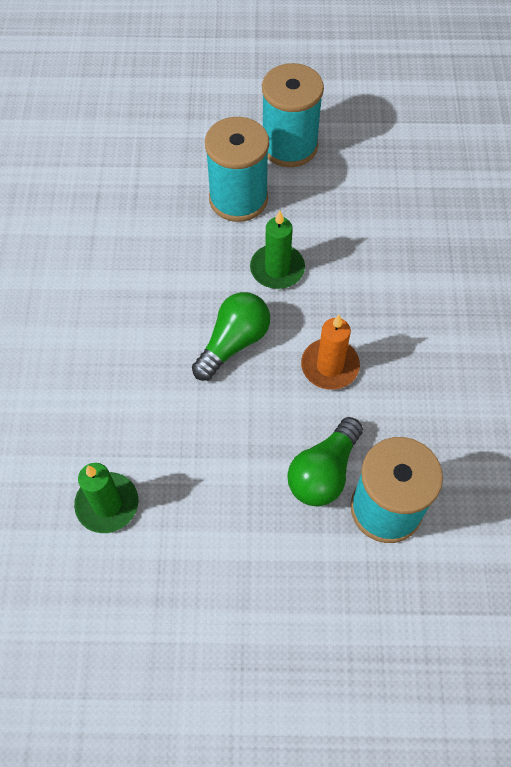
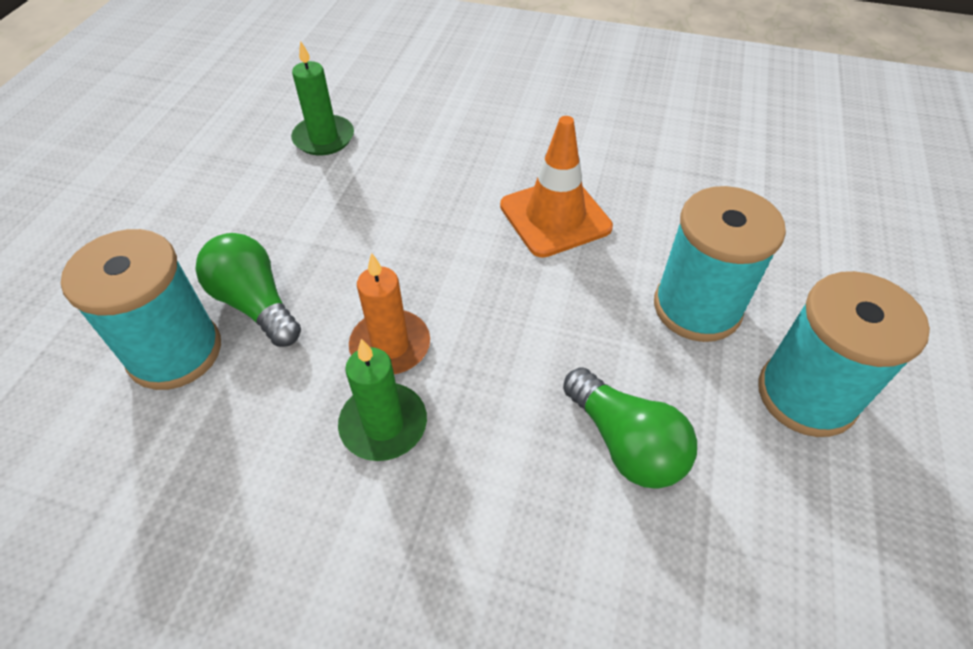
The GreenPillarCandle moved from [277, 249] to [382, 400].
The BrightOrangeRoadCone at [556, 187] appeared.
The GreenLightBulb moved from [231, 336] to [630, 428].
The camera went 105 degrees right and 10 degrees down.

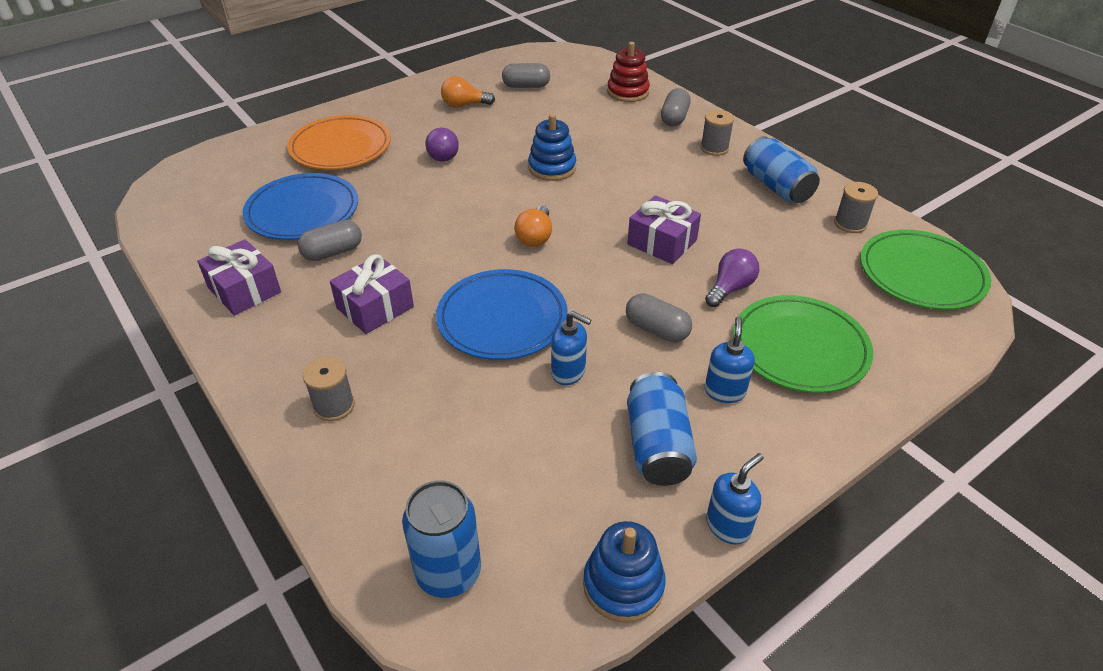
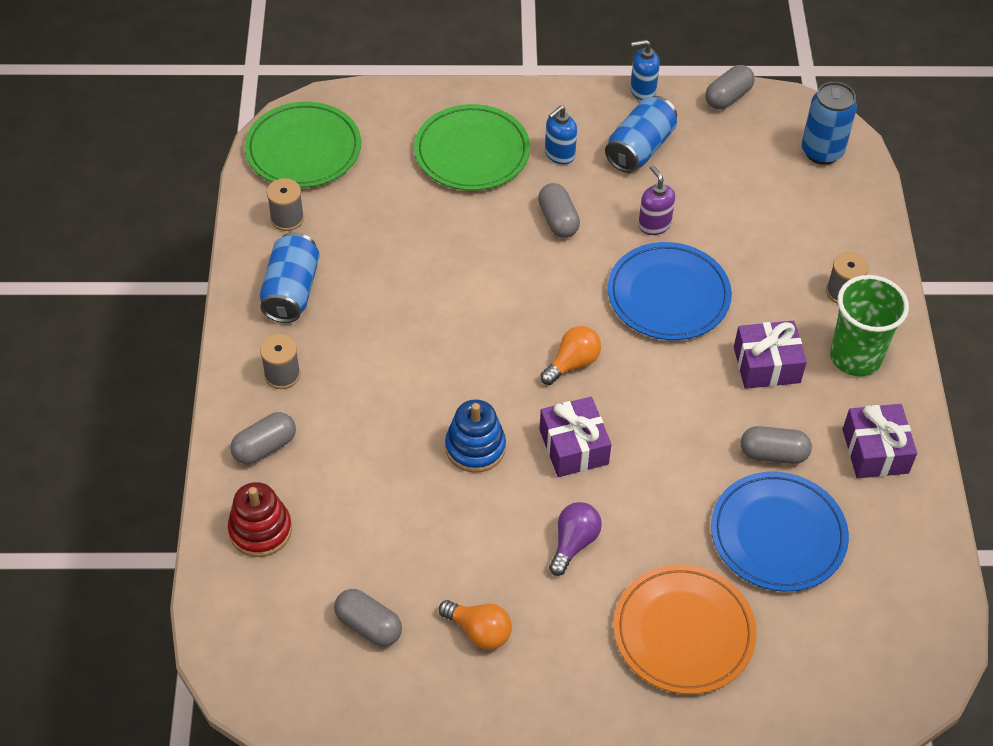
The PurplePresent moved from [664, 229] to [575, 437].
The RoyalBlueSoapPump at [571, 348] became the PurpleSoapPump at [656, 200].
The RoyalBlueStackingRings at [624, 572] was replaced by the GrayCapsule at [730, 87].
The GreenTumbler at [869, 325] appeared.
The PurpleLightBulb at [732, 278] disappeared.
The camera went 145 degrees left and 10 degrees up.

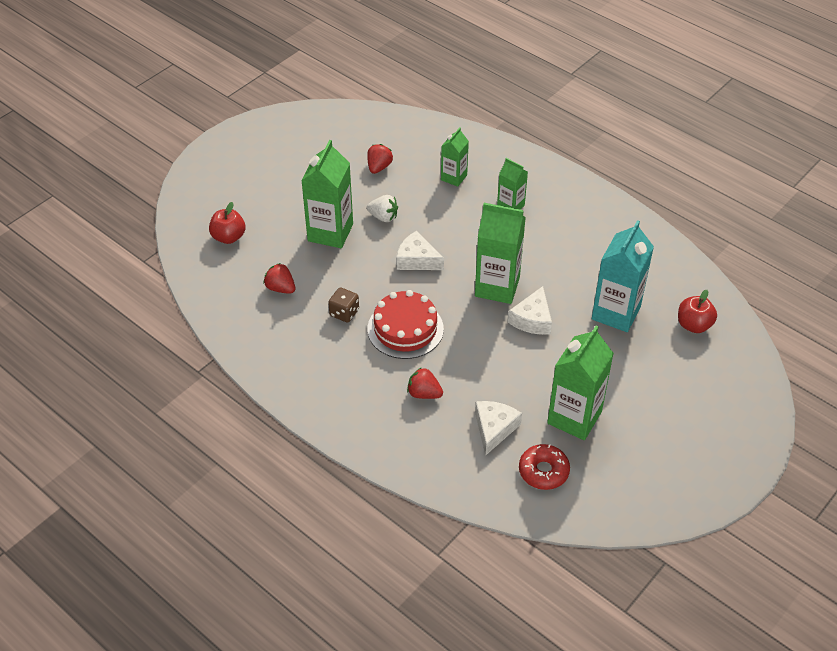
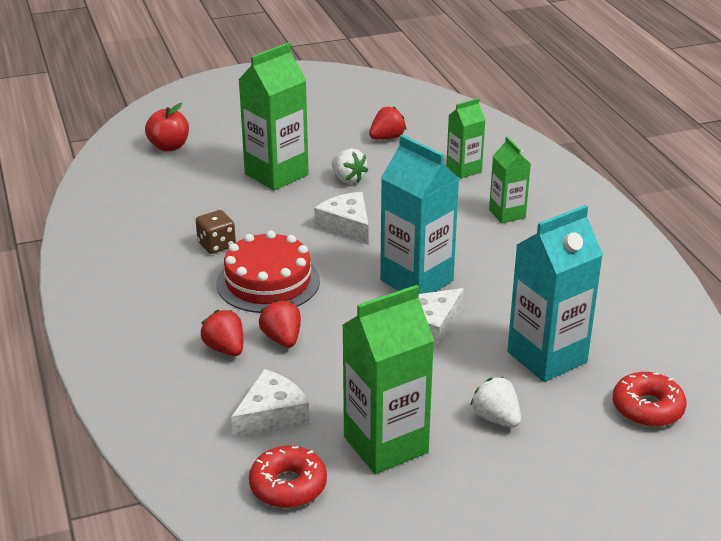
The RedBerry moved from [279, 278] to [280, 323].
The GreenCarton at [500, 253] became the TurquoiseCarton at [420, 214].
The WhiteBerry at [495, 402] appeared.
The RedApple at [697, 311] was replaced by the RedDoughnut at [650, 399].
The camera went 30 degrees right and 15 degrees down.

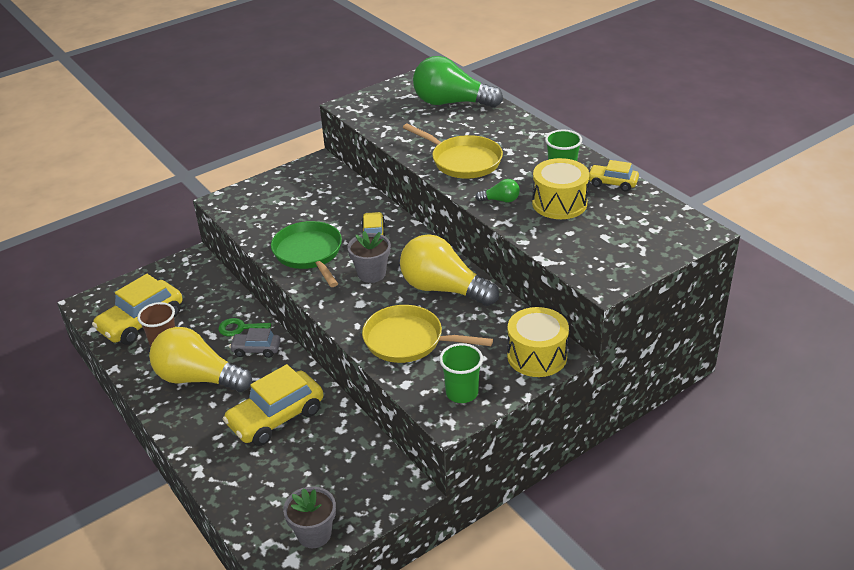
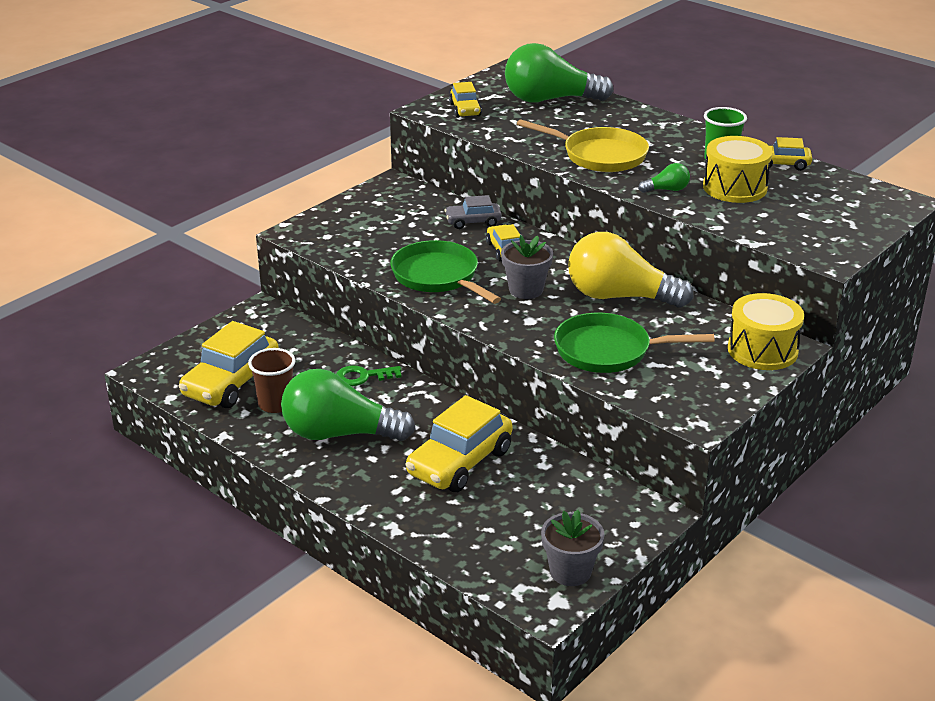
The YellowLightBulb at [200, 359] became the GreenLightBulb at [348, 405].
The GrayCar moved from [255, 343] to [473, 212].
The YellowCar at [465, 100] appeared.
The YellowSkillet at [427, 334] became the GreenSkillet at [634, 343].
The GreenTumbler at [461, 373] disappeared.
The camera went 15 degrees left and 5 degrees down.

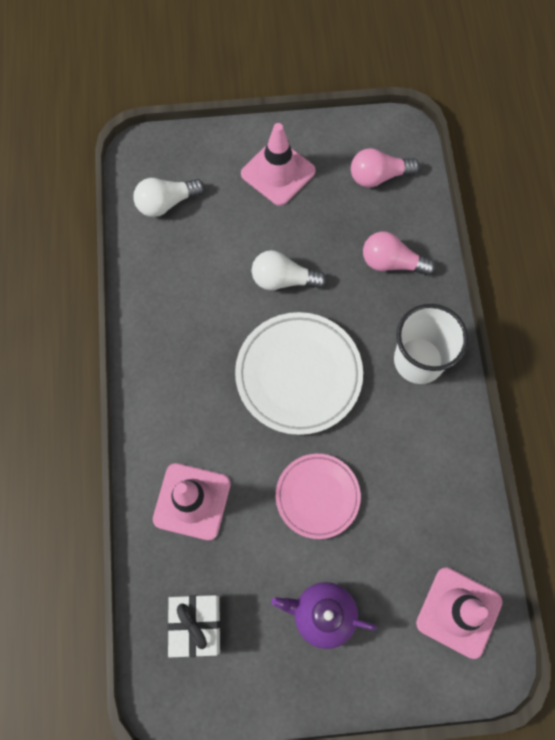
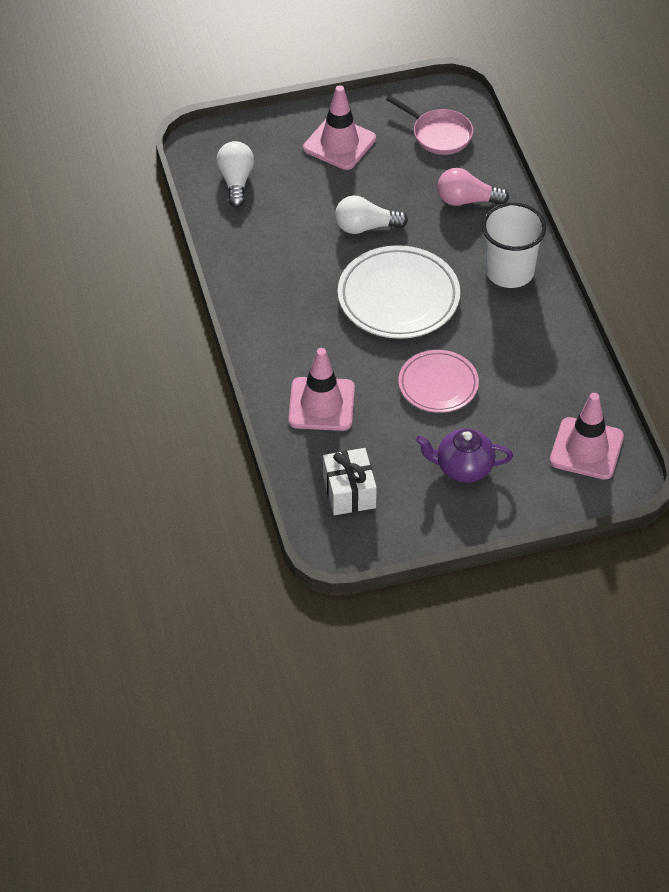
The WhiteLightBulb at [169, 197] turned 120 degrees clockwise.
The RosyLightBulb at [385, 167] was replaced by the RosySkillet at [429, 125].
The camera went 10 degrees left and 20 degrees down.

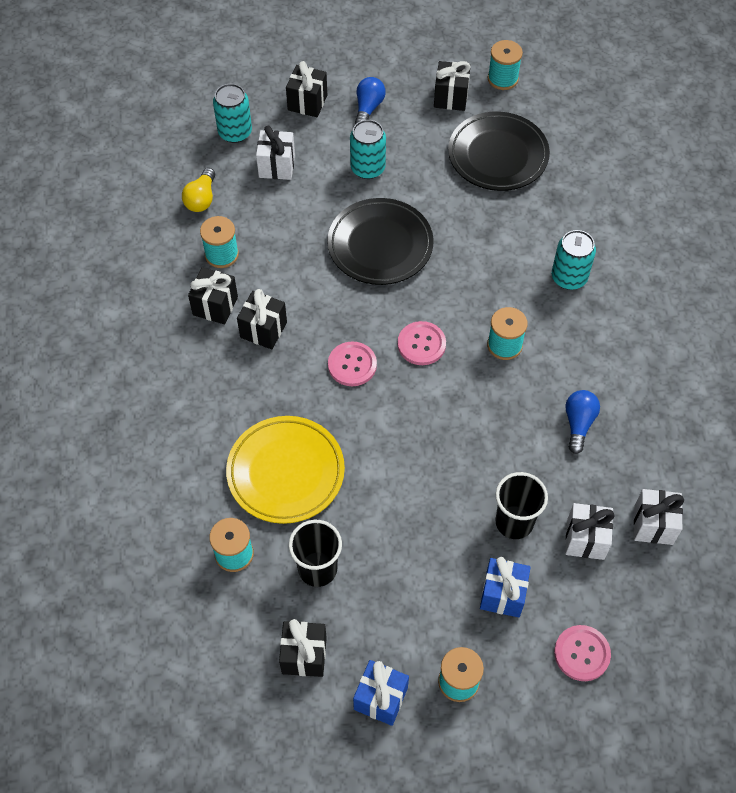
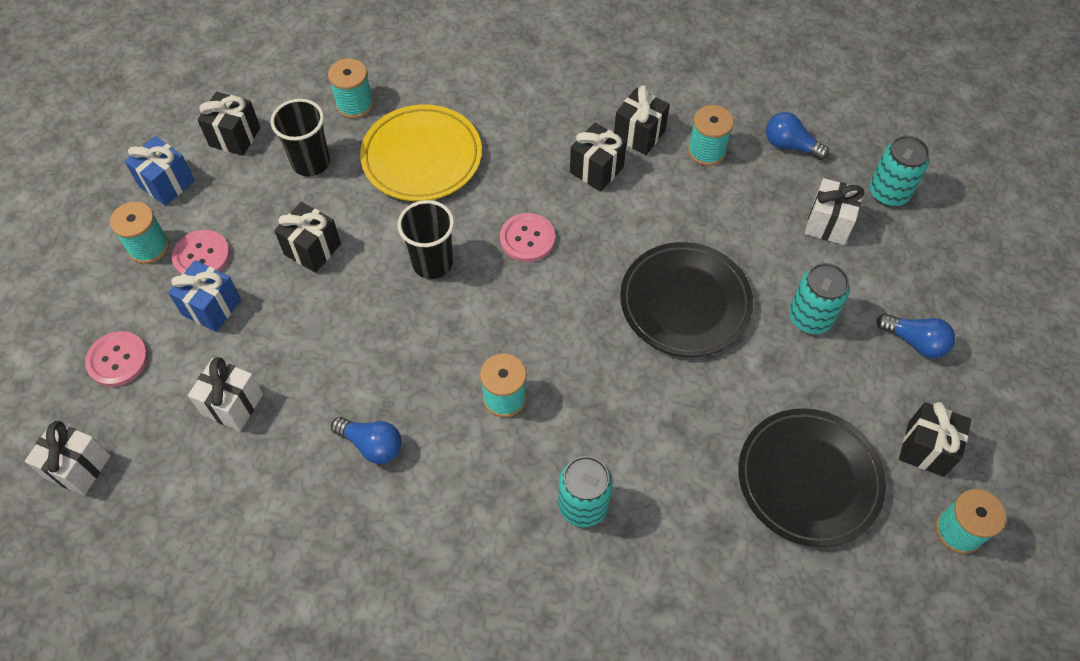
The WhitePresent moved from [659, 517] to [68, 458].
The RosySewingButton moved from [422, 343] to [201, 252].
The EbonyPresent moved from [306, 89] to [307, 237].
The EbonyTumbler moved from [521, 505] to [425, 239].
The YellowLightBulb at [198, 190] became the RoyalBlueLightBulb at [797, 136].
The camera went 105 degrees right and 0 degrees up.

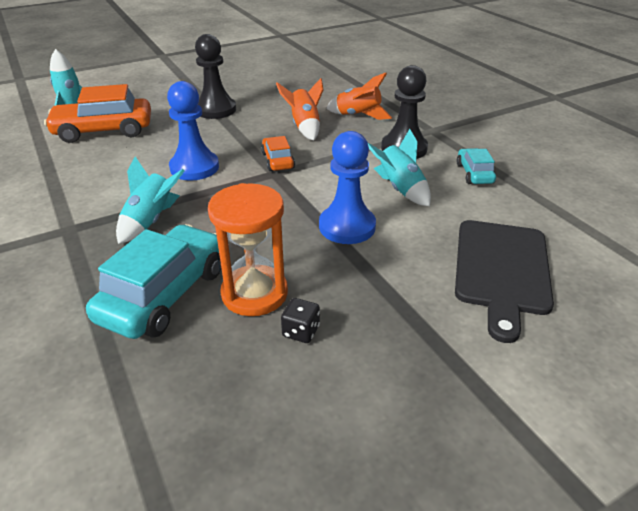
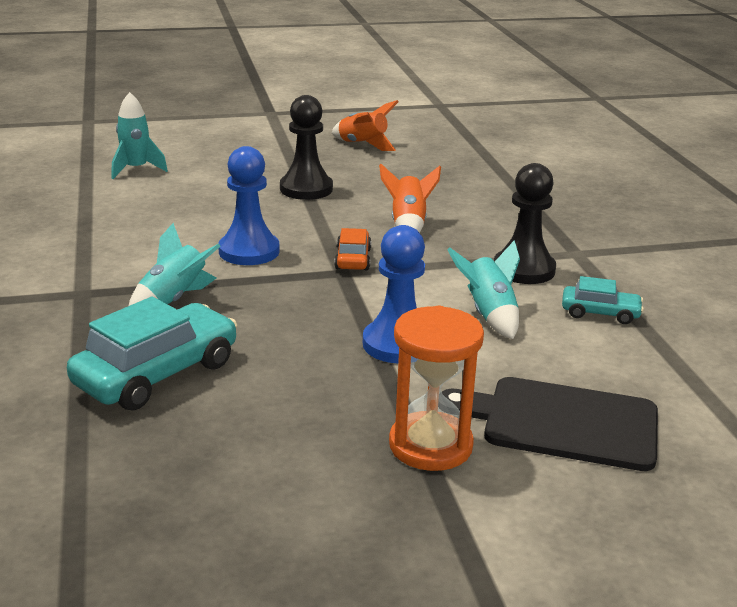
The BrightOrangeRocket moved from [359, 96] to [365, 125].
The BrightOrangeHourglass moved from [248, 249] to [436, 388].
The EbonyCuttingBoard at [504, 281] turned 75 degrees clockwise.
The TurquoiseCar at [476, 166] turned 90 degrees clockwise.
The BrightOrangeCar at [97, 113] disappeared.
The EbonyDie at [300, 320] disappeared.
The camera went 15 degrees right and 10 degrees down.

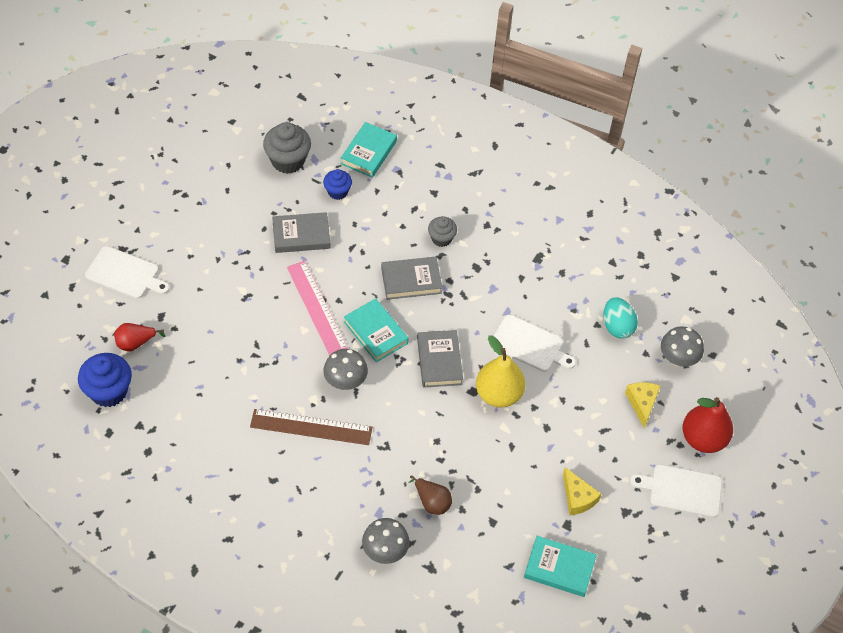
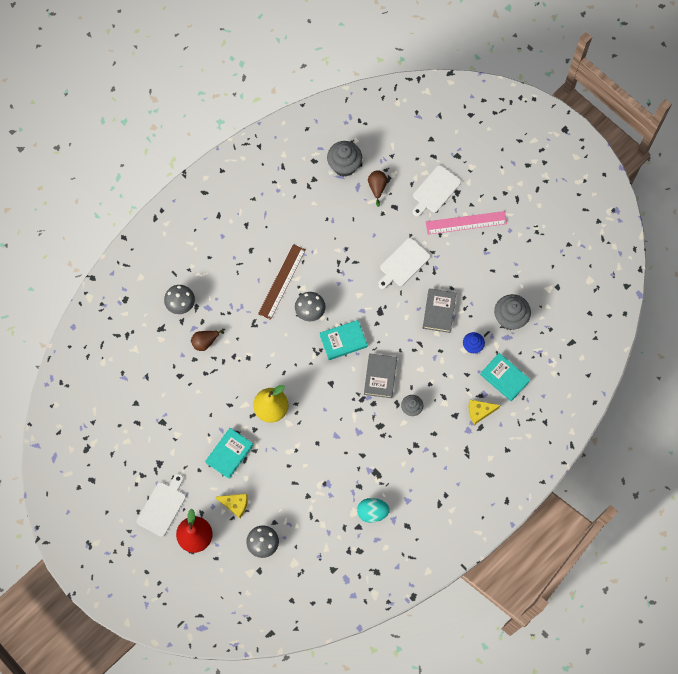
The TurquoiseHardcover moved from [560, 566] to [229, 453].
The RoyalBlueCupcake at [105, 380] became the GrayCupcake at [344, 159].
The TurquoiseEggShape moved from [620, 318] to [373, 510].
The RedToyPear at [139, 337] became the DarkBrownToyPear at [377, 188].
The WhiteCuttingBoard moved from [533, 343] to [404, 263].
The RosyMeasuringStick moved from [317, 308] to [466, 223].
The YellowCheeseWedge moved from [582, 491] to [485, 412].
The GrayHardcover at [440, 359] disappeared.
The camera went 110 degrees right and 15 degrees up.

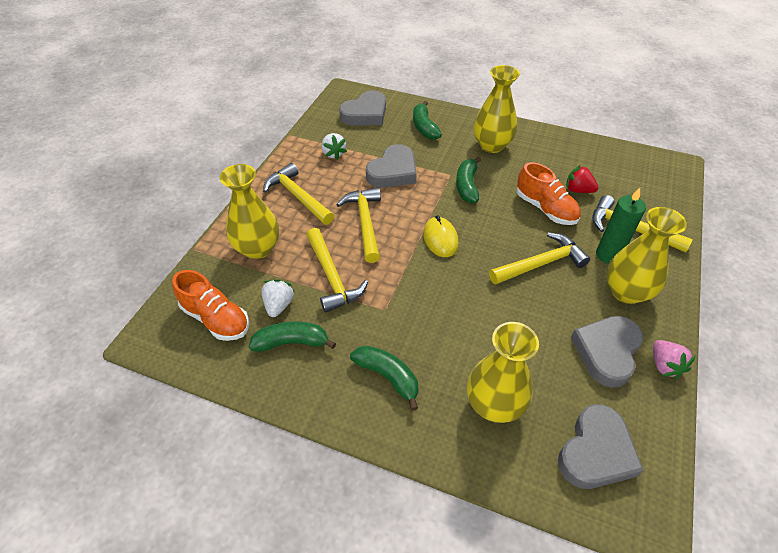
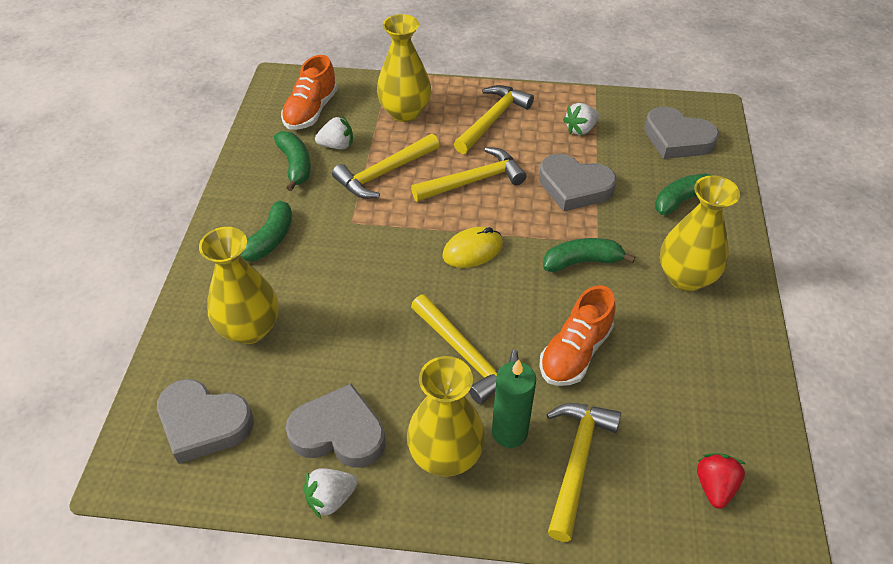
The RosyBerry at [674, 359] became the WhiteBerry at [331, 493].
The RedBerry moved from [582, 179] to [721, 481].
The camera went 75 degrees right and 0 degrees up.

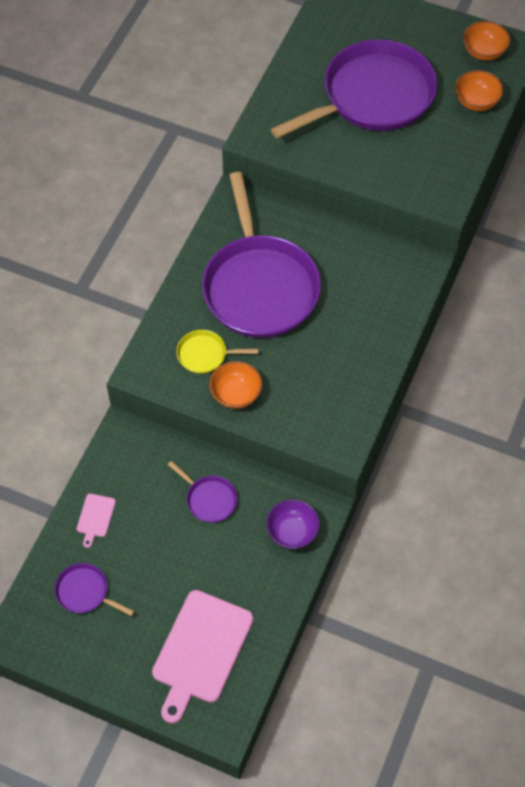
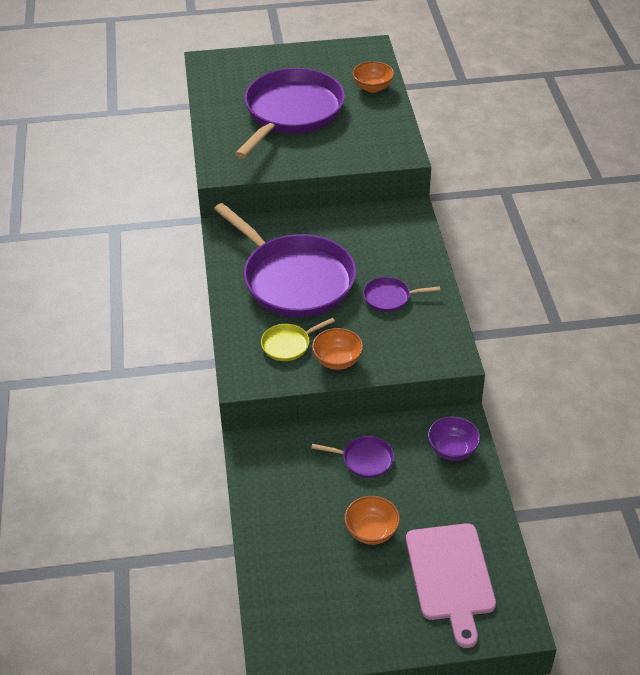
The BrightOrangeServingBowl moved from [486, 41] to [372, 520].
The PurpleSkillet moved from [94, 589] to [401, 294].
The RosyCuttingBoard at [96, 521] disappeared.
The camera went 30 degrees left and 15 degrees down.

